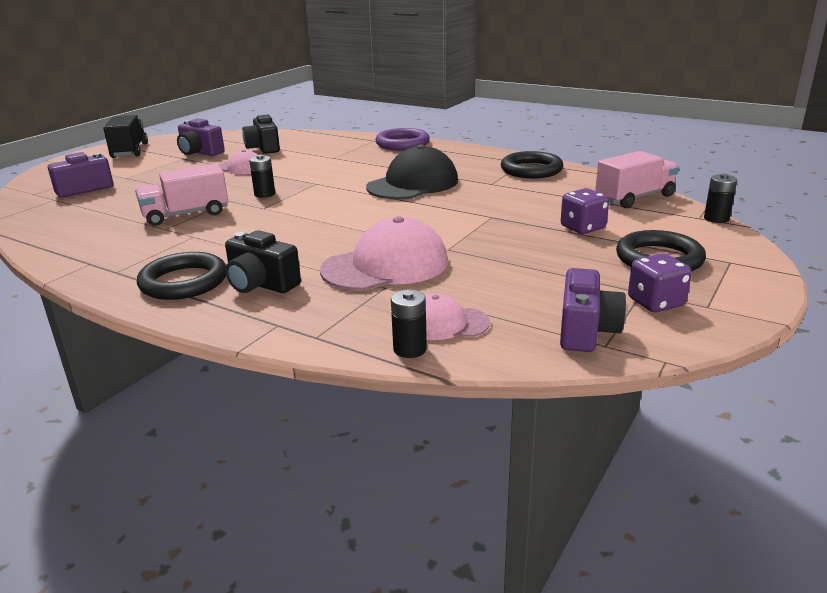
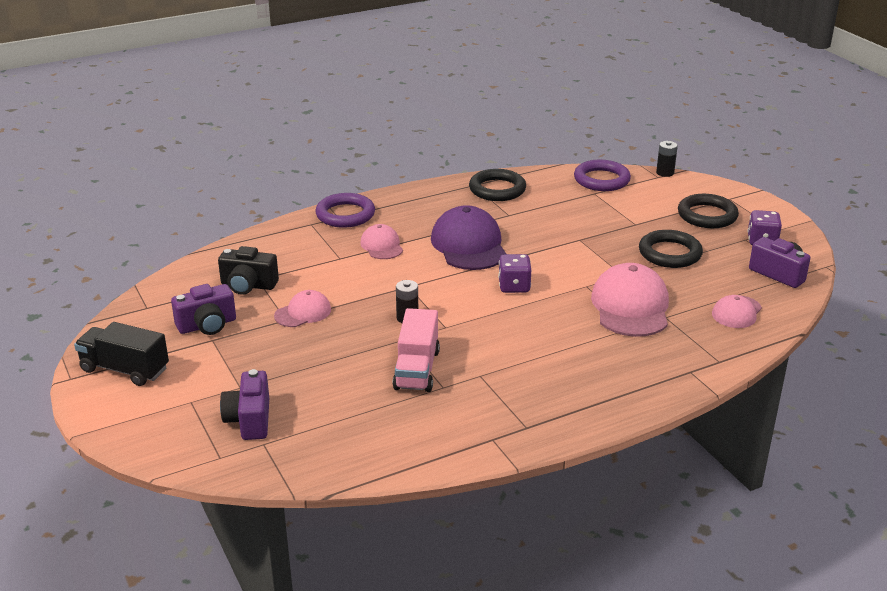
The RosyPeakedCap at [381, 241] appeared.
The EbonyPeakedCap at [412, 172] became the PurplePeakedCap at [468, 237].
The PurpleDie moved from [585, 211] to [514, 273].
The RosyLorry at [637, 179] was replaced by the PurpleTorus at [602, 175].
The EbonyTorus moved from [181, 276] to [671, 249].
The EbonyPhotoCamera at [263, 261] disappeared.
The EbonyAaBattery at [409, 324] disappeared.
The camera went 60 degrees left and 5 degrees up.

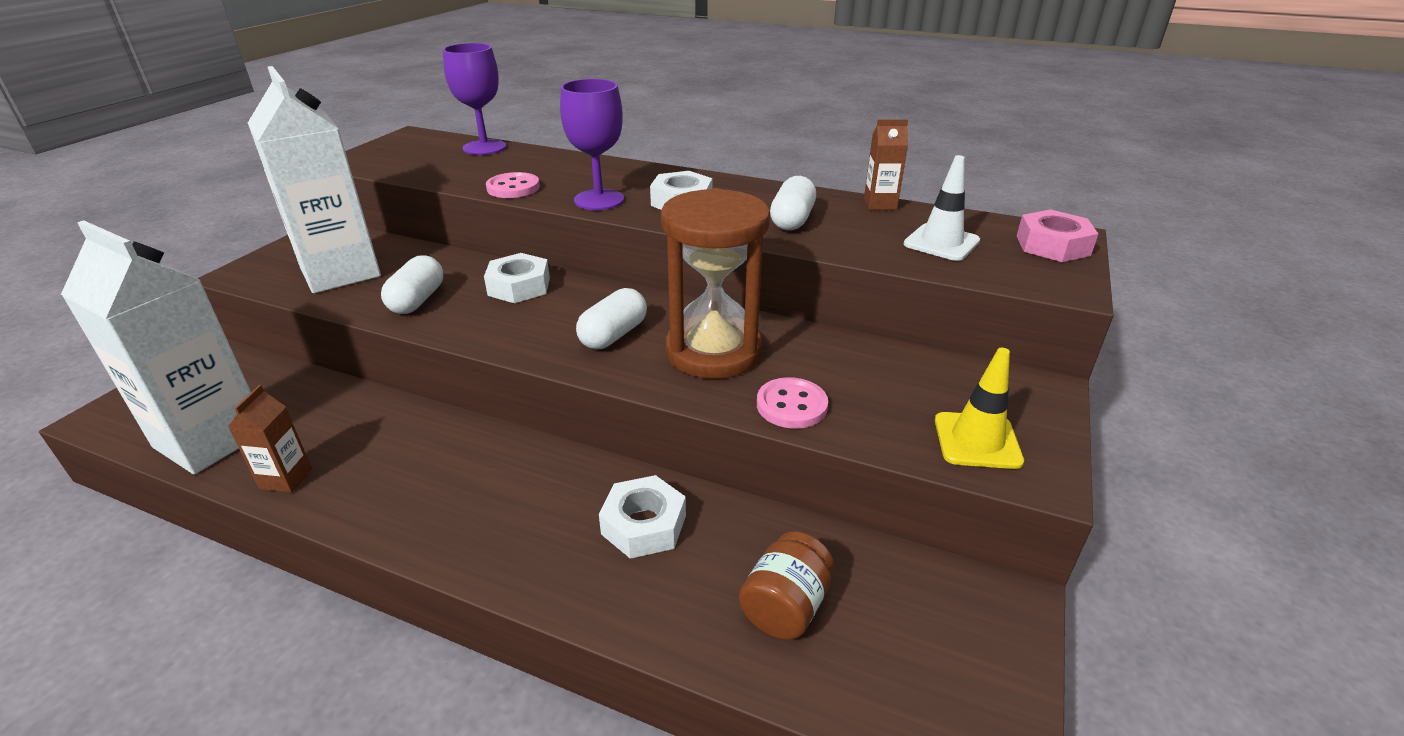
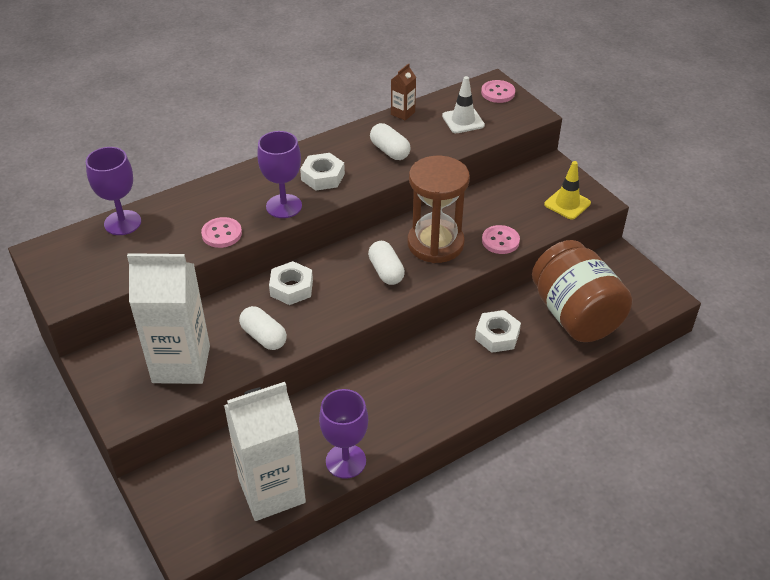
The DarkBrownCarton at [270, 439] was replaced by the PurpleGoblet at [343, 434].
The RosyHexNut at [1057, 235] was replaced by the RosySewingButton at [498, 91].
The DarkBrownJar at [786, 585] changed to 2.15 times the size.
The camera went 55 degrees left and 10 degrees up.

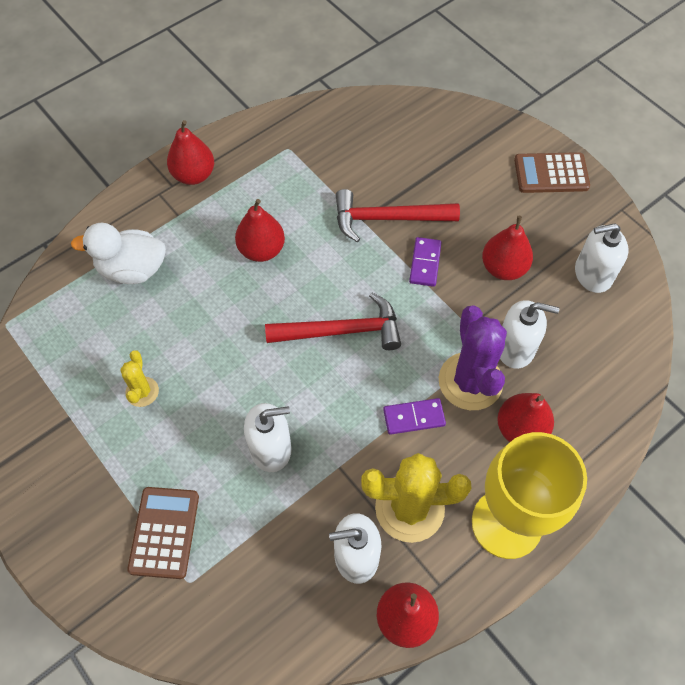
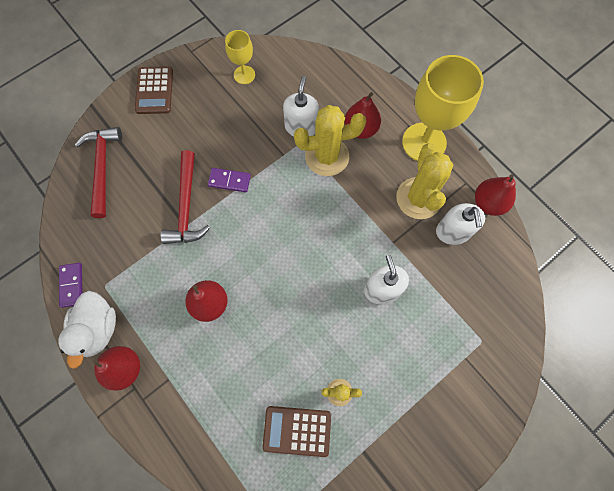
The PurpleDominoTile moved from [414, 416] to [70, 285].
The WhiteDuck moved from [118, 253] to [87, 330].
The RedClawHammer moved from [333, 321] to [98, 172].
The WhiteSoapPump at [602, 258] was replaced by the YellowGoblet at [240, 57].
The DarkBrownPocketCalculator moved from [163, 533] to [296, 431].
The PurplePricklyPlant at [473, 357] became the YellowPricklyPlant at [330, 140].
The RedToyPear at [507, 248] disappeared.
The camera went 90 degrees left and 10 degrees up.

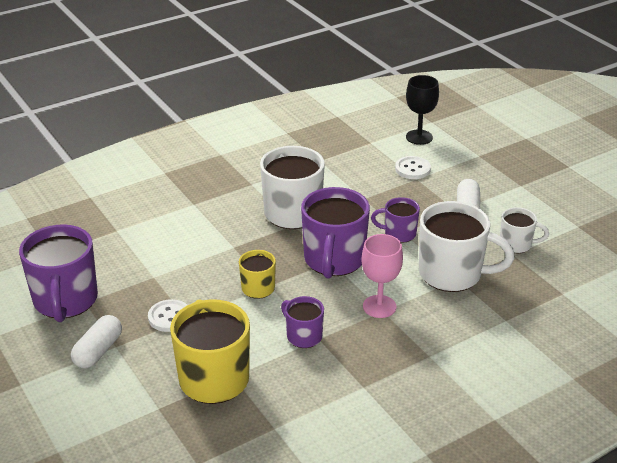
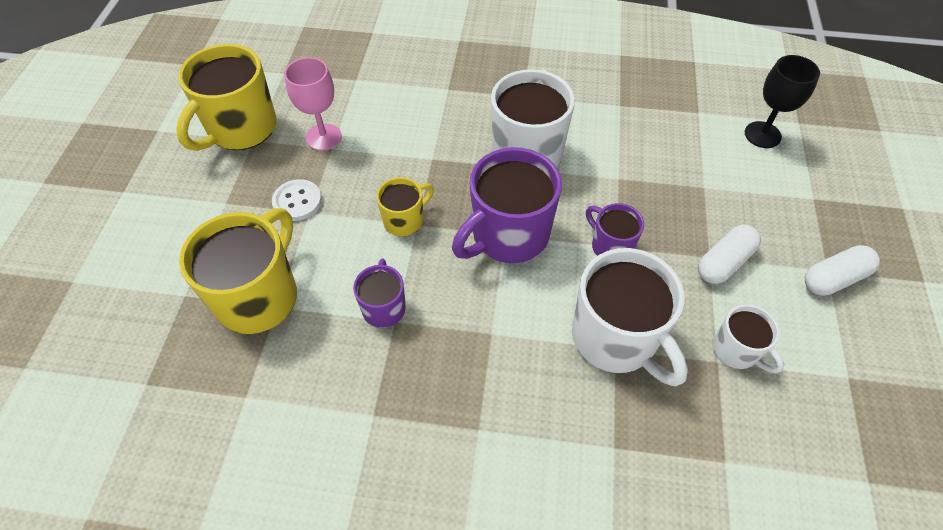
The PurpleMug at [58, 273] became the YellowMug at [226, 97].
The RosyGoblet moved from [382, 276] to [313, 104].
The WhiteCapsule moved from [96, 341] to [842, 270].
The WhiteSewingButton at [413, 167] disappeared.
The camera went 40 degrees right and 20 degrees up.

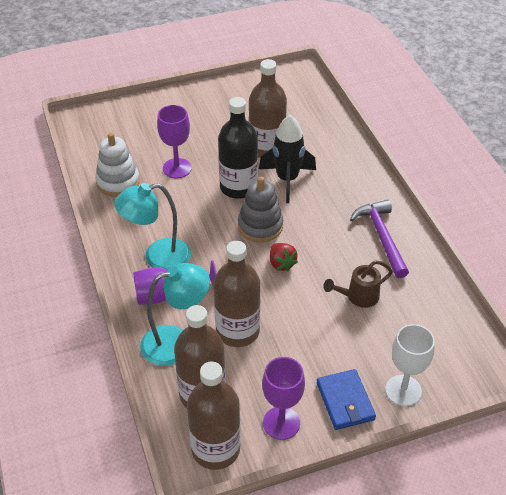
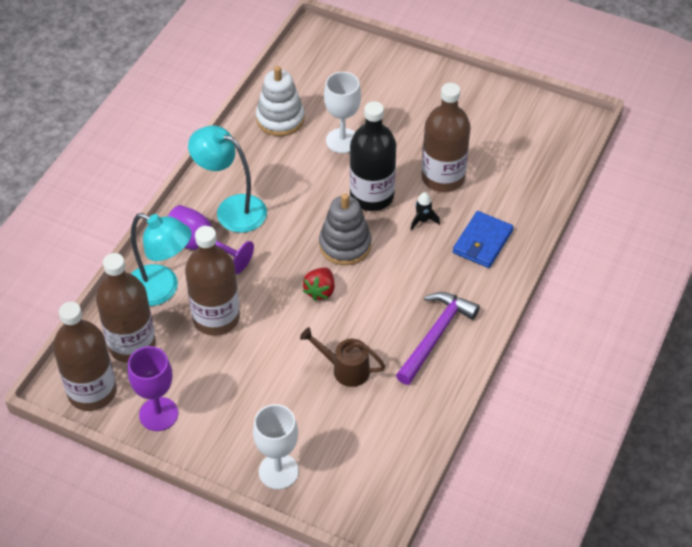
The PurpleGoblet at [174, 141] became the WhiteGoblet at [342, 112].
The EbonyRocket at [287, 159] changed to 0.44 times the size.
The RoyalBlueCardWallet moved from [346, 399] to [483, 239].
The camera went 45 degrees right and 5 degrees up.

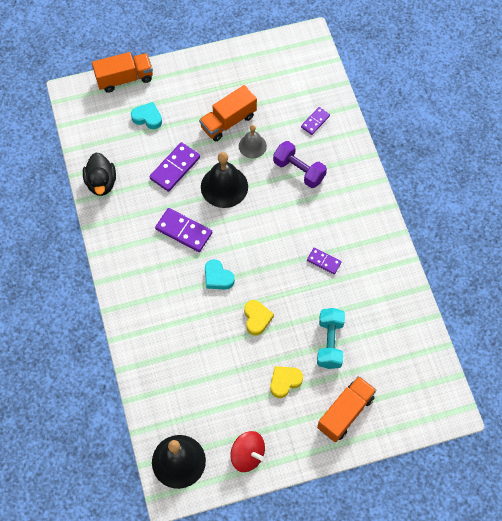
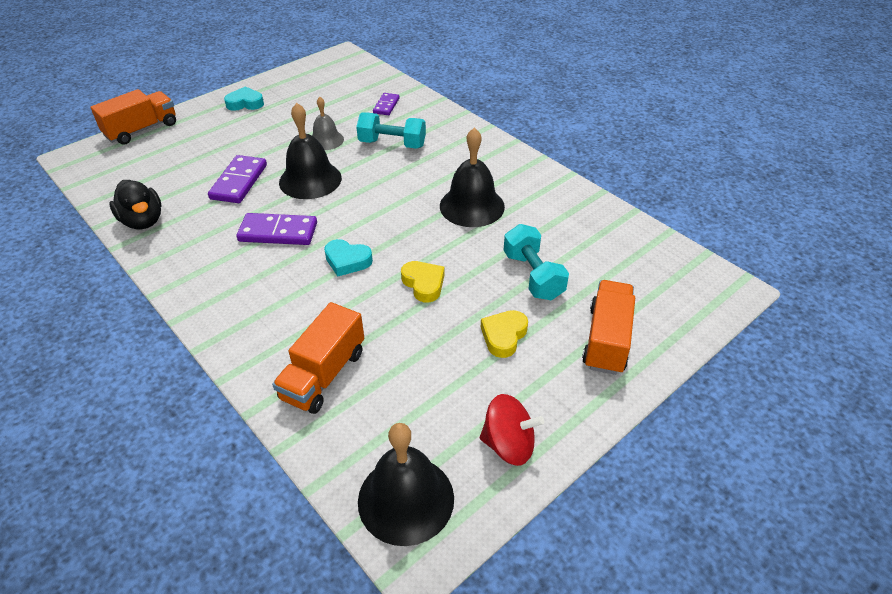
The TurquoiseLoveHeart moved from [146, 115] to [244, 98].
The BrightOrangeLorry moved from [228, 113] to [318, 358].
The PurpleHandWeight at [300, 164] became the TurquoiseHandWeight at [391, 130].
The PurpleDominoTile at [324, 261] was replaced by the EbonyHandBell at [472, 177].
The camera went 25 degrees left and 20 degrees down.

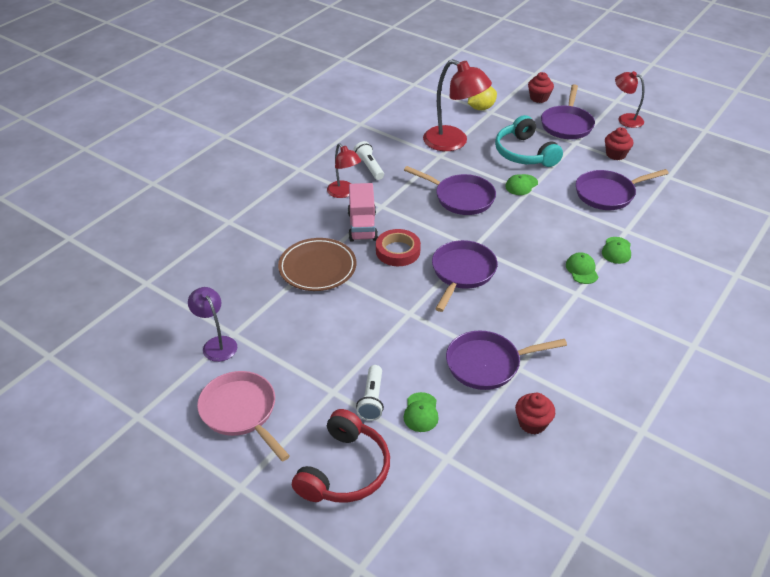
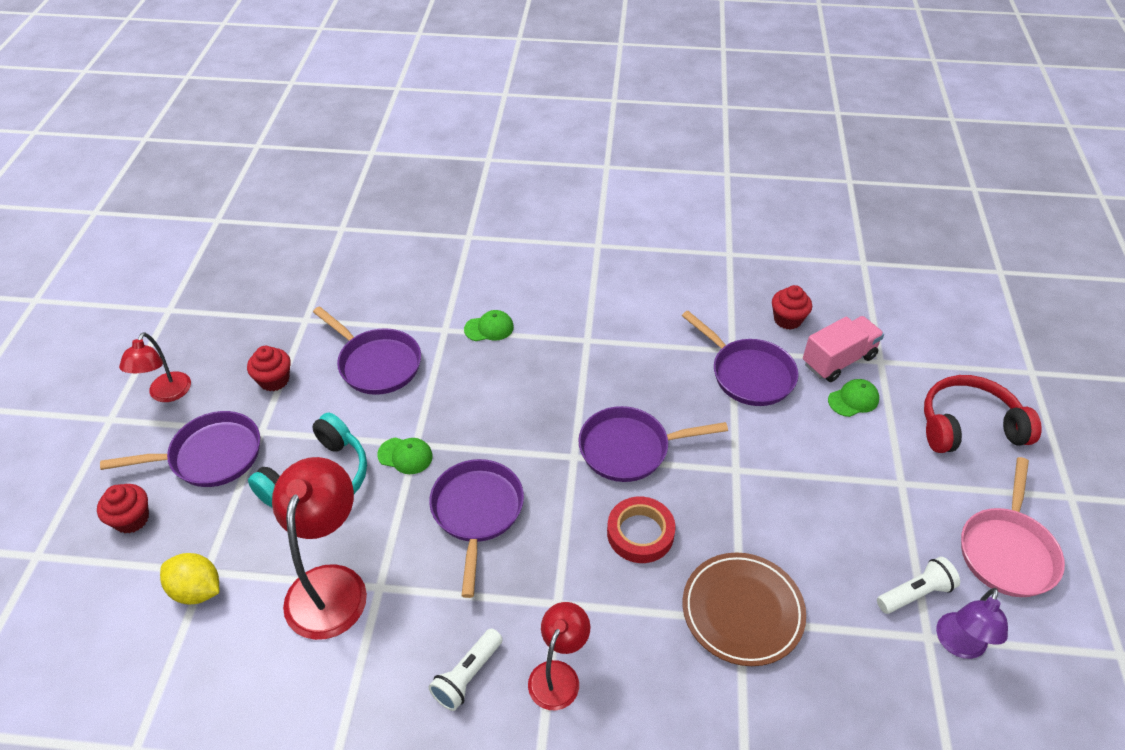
The RosyLorry moved from [363, 212] to [843, 349].
The WhiteFlashlight moved from [370, 393] to [918, 585].
The GreenPeakedCap at [582, 268] disappeared.
The camera went 120 degrees left and 5 degrees up.

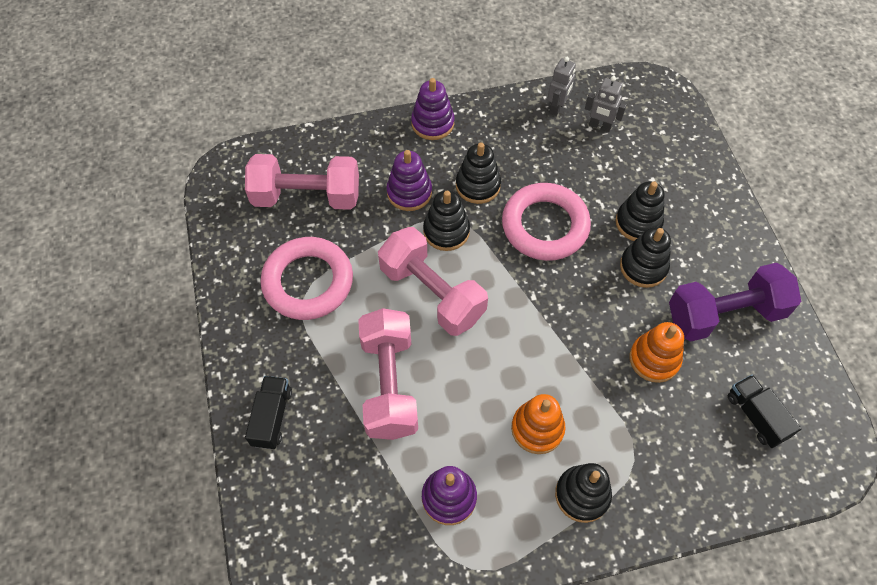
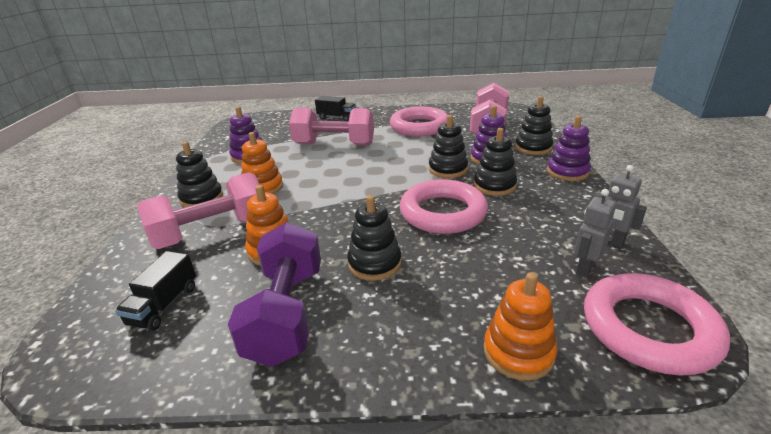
The EbonyLorry at [764, 411] turned 120 degrees clockwise.
The RosyHandWeight moved from [433, 281] to [198, 210].
The BrightOrangeStackingRings at [520, 326] appeared.
The EbonyStackingRings moved from [640, 211] to [534, 125].
The RosyTorus at [657, 324] appeared.
The camera went 105 degrees right and 30 degrees down.

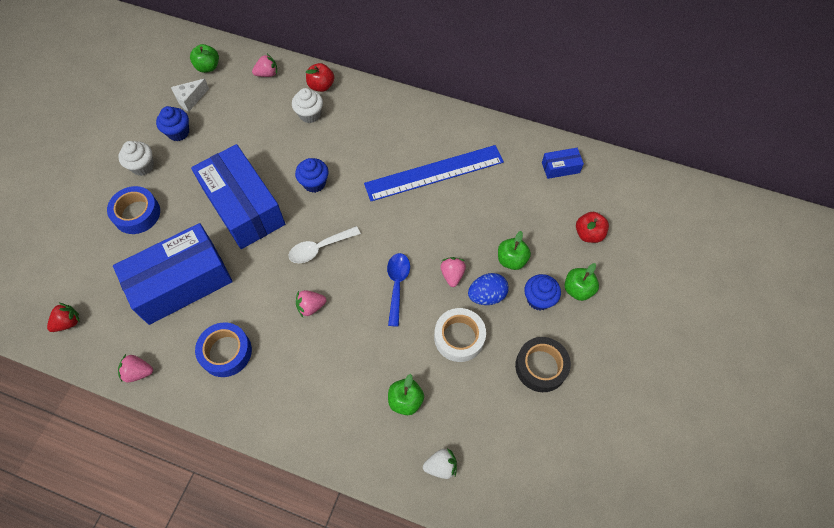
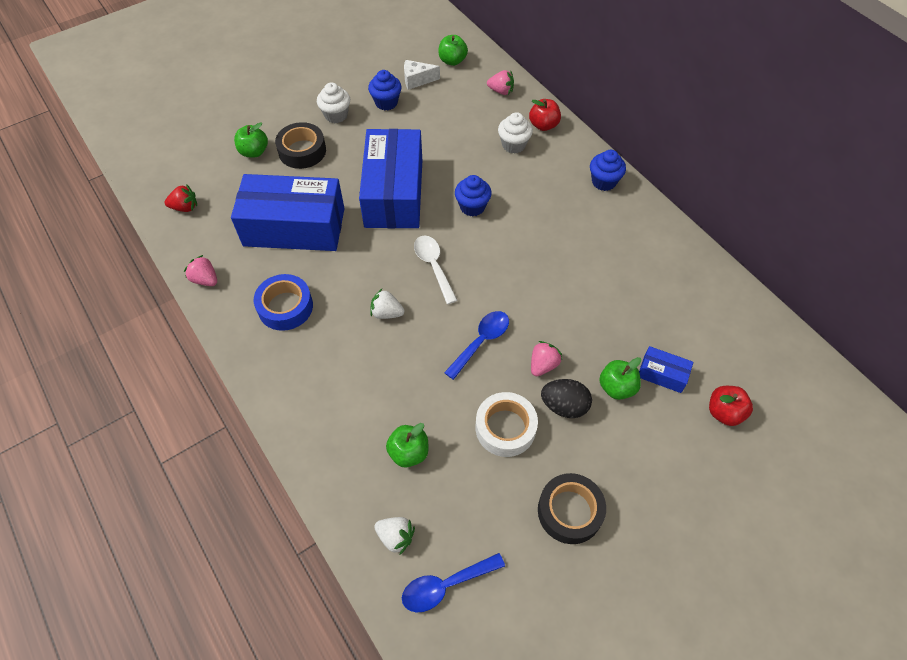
The GreenApple moved from [581, 282] to [251, 139].
The RoyalBlueTape at [133, 210] became the EbonyTape at [300, 145].
The RosyBerry at [311, 303] became the WhiteBerry at [387, 304].
The RoyalBlueSpoon at [453, 582] appeared.
The WhiteSpoon at [324, 244] turned 60 degrees clockwise.
The RoyalBlueEggShape at [488, 289] became the EbonyEggShape at [566, 398].
The RoyalBlueCupcake moved from [542, 292] to [608, 170].
The RoyalBlueParcel moved from [563, 163] to [666, 369].
The RoyalBlueMeasuringStick at [434, 173] disappeared.
The camera went 35 degrees right and 5 degrees down.

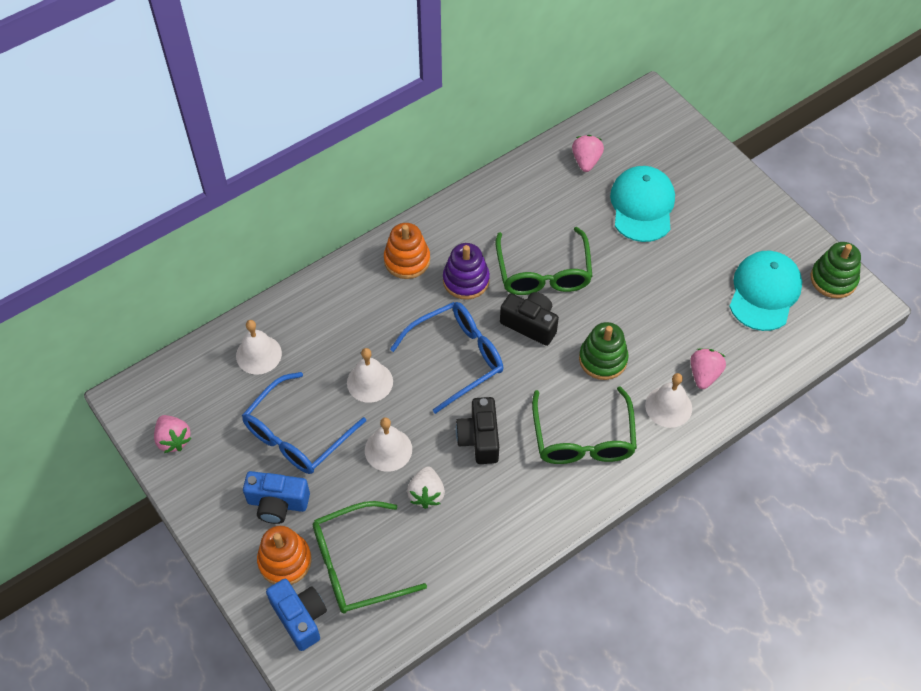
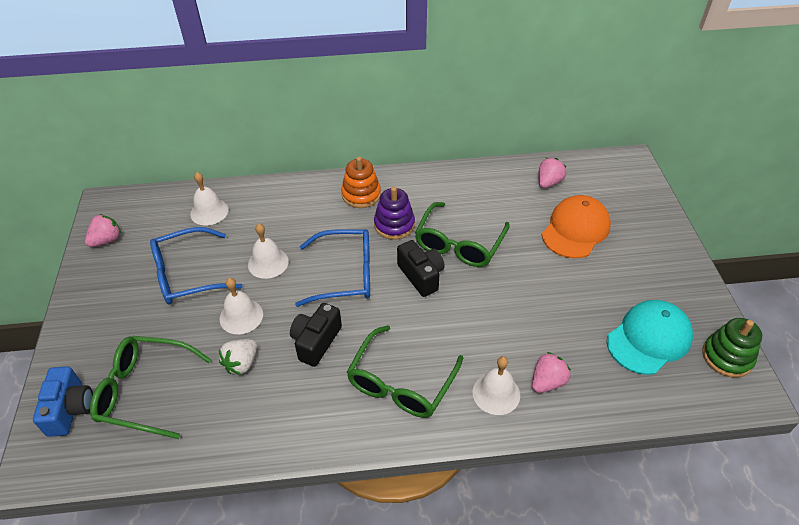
The RosyBerry at [173, 434] turned 135 degrees counterclockwise.
The TurquoisePeakedCap at [642, 204] became the BrightOrangePeakedCap at [576, 226].
The RoyalBluePhotoCamera at [276, 497] disappeared.
The BrightOrangeStackingRings at [284, 555] disappeared.
The GreenStackingRings at [604, 351] disappeared.
The camera went 30 degrees right and 10 degrees down.

